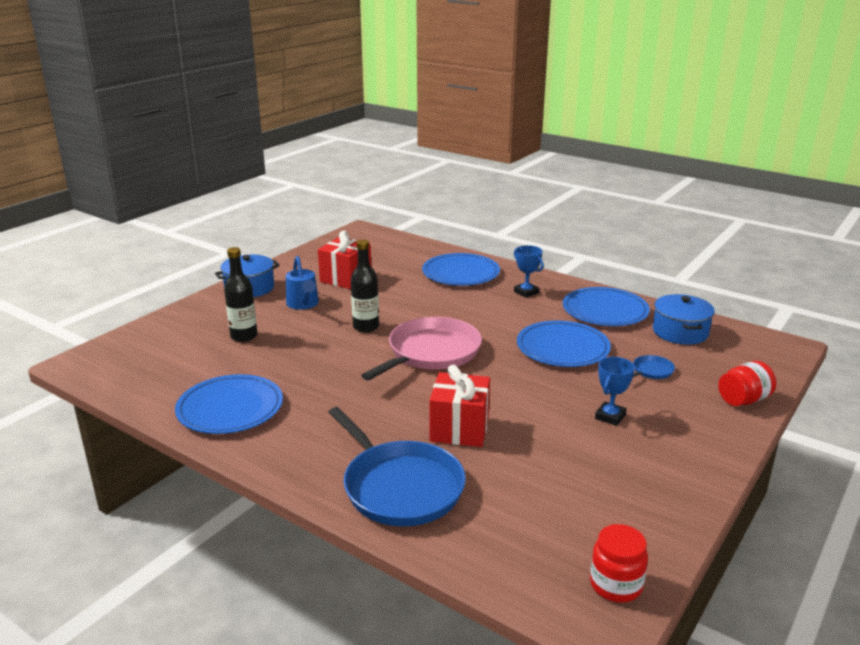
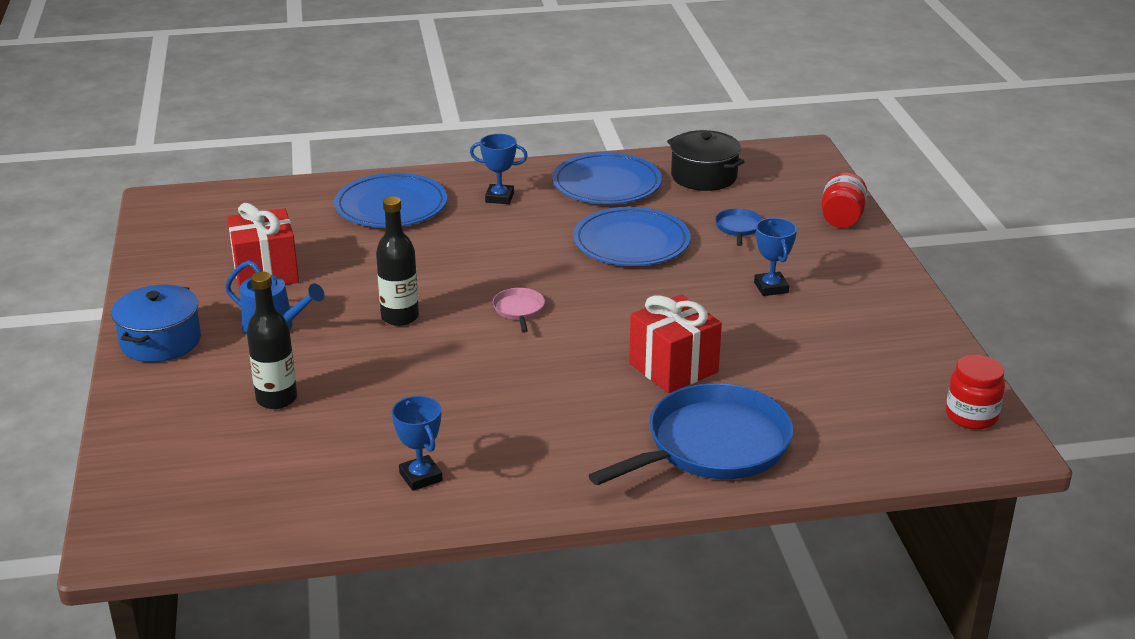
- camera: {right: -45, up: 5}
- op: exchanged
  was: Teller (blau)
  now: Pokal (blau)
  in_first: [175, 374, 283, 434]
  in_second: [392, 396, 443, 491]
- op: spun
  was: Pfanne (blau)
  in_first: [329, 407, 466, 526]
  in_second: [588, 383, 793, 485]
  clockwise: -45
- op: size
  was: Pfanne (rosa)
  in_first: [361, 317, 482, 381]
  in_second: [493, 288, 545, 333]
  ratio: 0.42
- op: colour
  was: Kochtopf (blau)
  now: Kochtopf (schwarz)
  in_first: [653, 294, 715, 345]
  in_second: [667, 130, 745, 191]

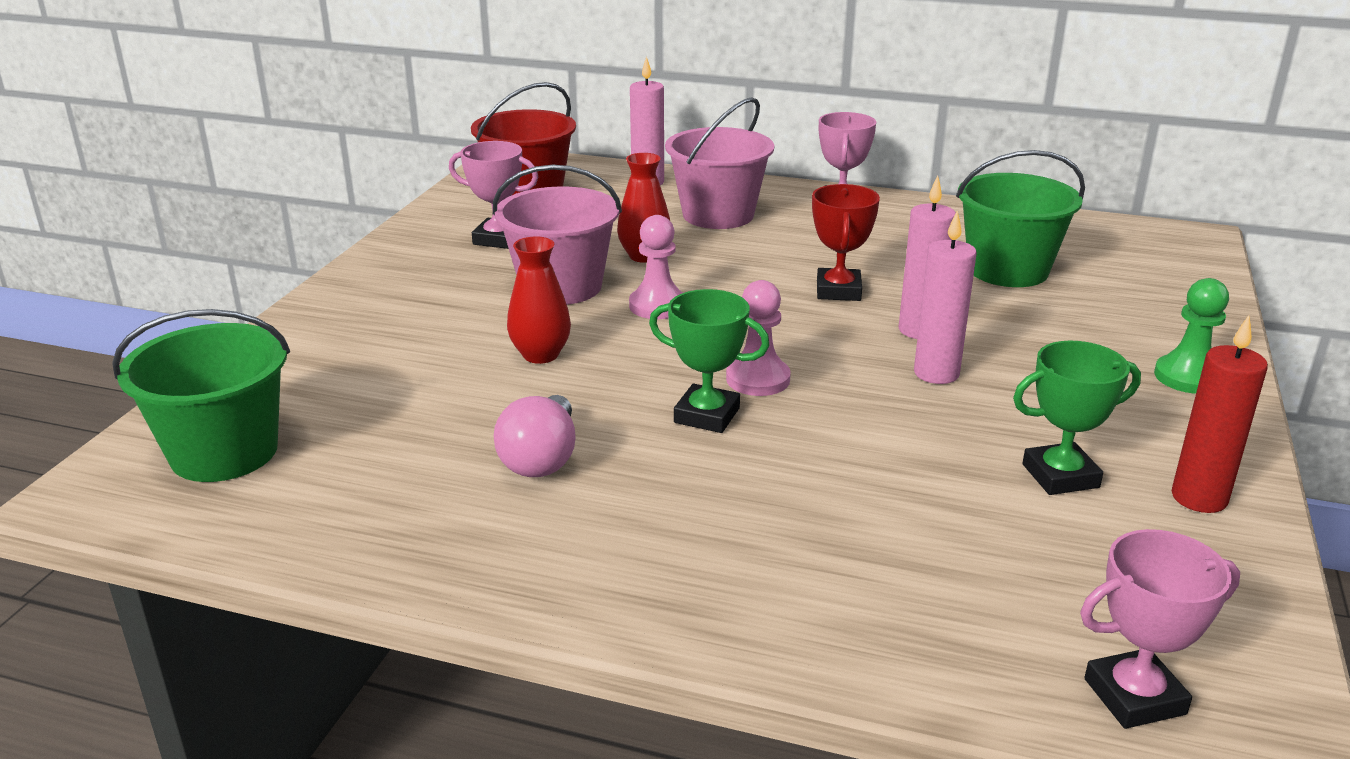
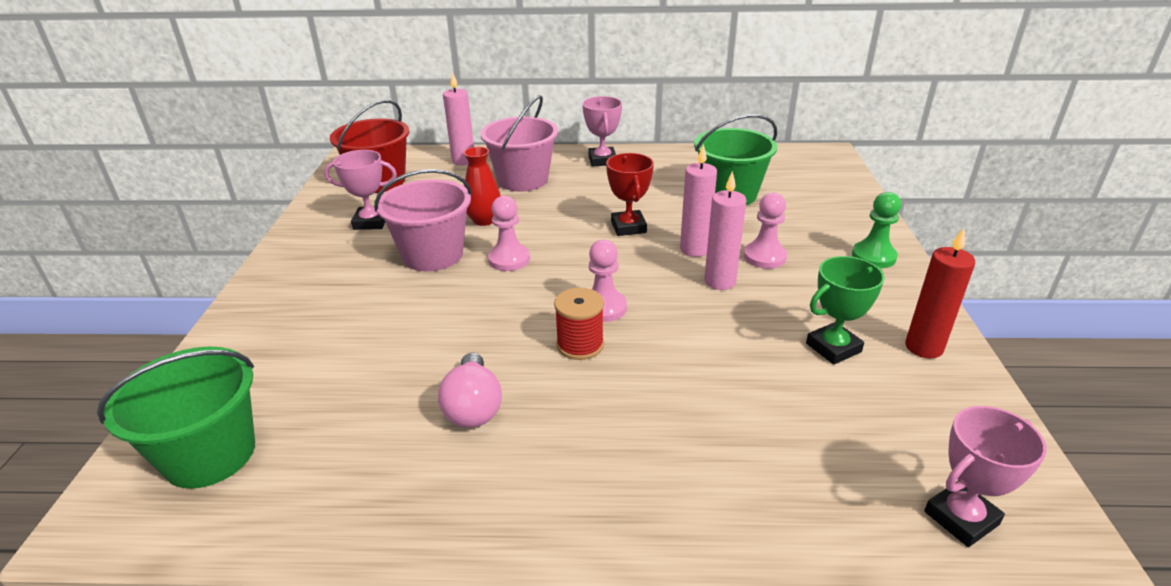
- camera: {right: -15, up: 5}
- op: missing
  was: Vase (rot)
  in_first: [507, 236, 571, 364]
- op: exchanged
  was: Pokal (grün)
  now: Garnrolle (rot)
  in_first: [649, 289, 770, 433]
  in_second: [554, 288, 604, 360]
- op: appeared
  now: Bauer (rosa)
  in_second: [744, 193, 787, 269]

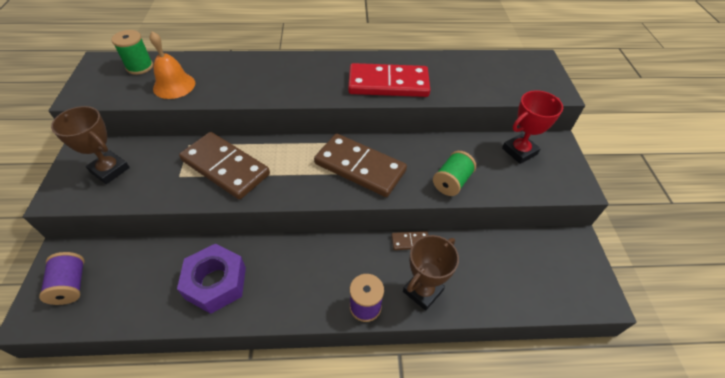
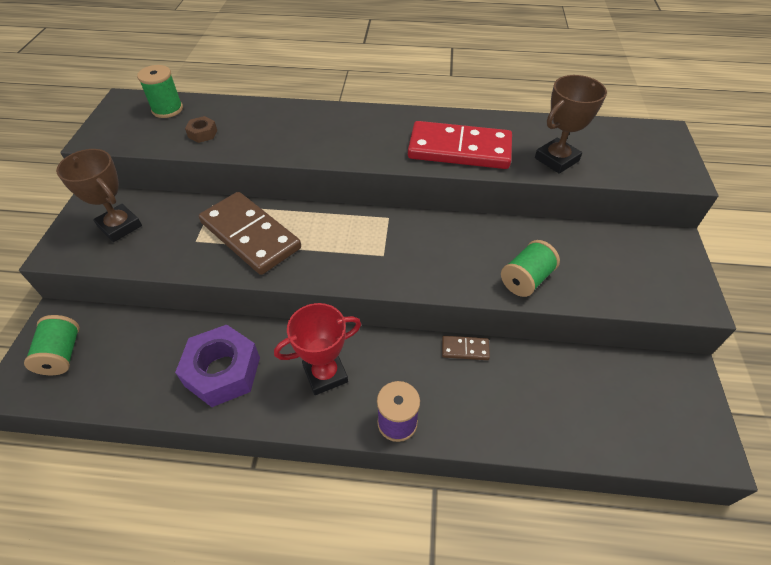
- camera: {right: 10, up: 0}
- op: colour
  was: Garnrolle (lila)
  now: Garnrolle (grün)
  in_first: [39, 252, 85, 305]
  in_second: [24, 315, 80, 375]
- op: exchanged
  was: Glocke (orange)
  now: Sechskantmutter (braun)
  in_first: [149, 31, 195, 99]
  in_second: [185, 116, 217, 143]
- op: missing
  was: Dominostein (braun)
  in_first: [314, 134, 407, 197]
- op: relocated
  was: Pokal (braun)
  in_first: [403, 235, 459, 311]
  in_second: [535, 75, 607, 174]
- op: relocated
  was: Pokal (rot)
  in_first: [502, 90, 563, 164]
  in_second: [274, 303, 361, 395]

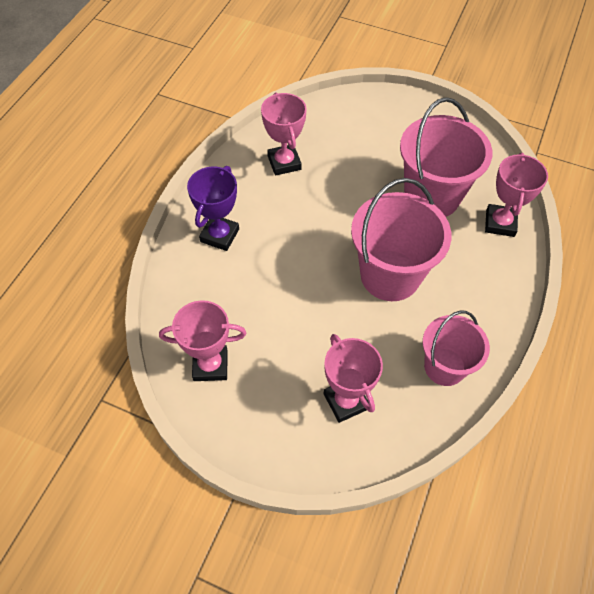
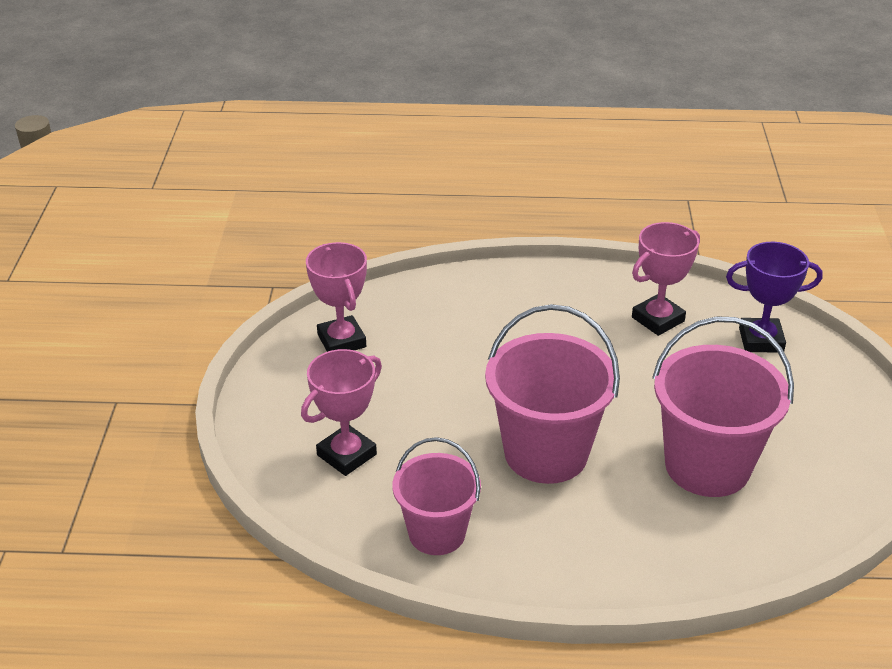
- camera: {right: 70, up: -20}
- op: relocated
  was: Pokal (lila)
  in_first: [187, 166, 239, 251]
  in_second: [726, 242, 823, 353]
- op: missing
  was: Pokal (rosa)
  in_first: [485, 153, 548, 237]

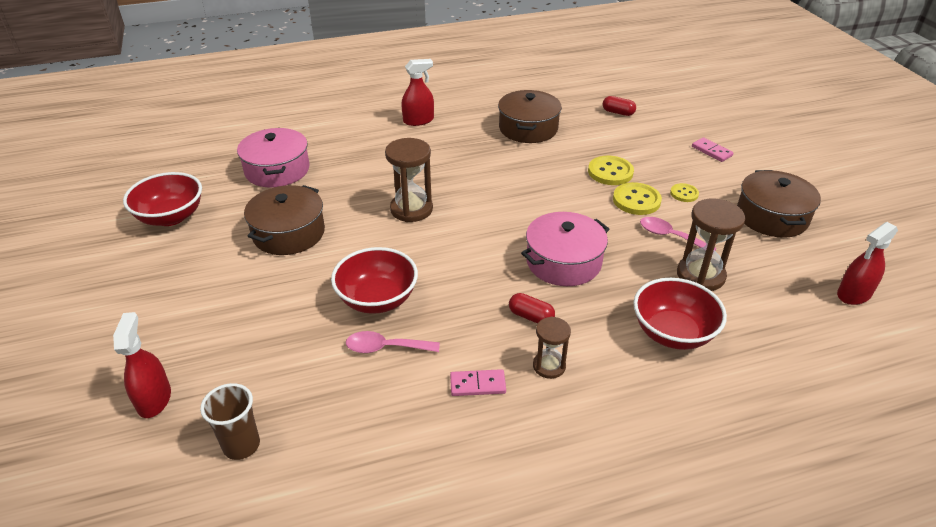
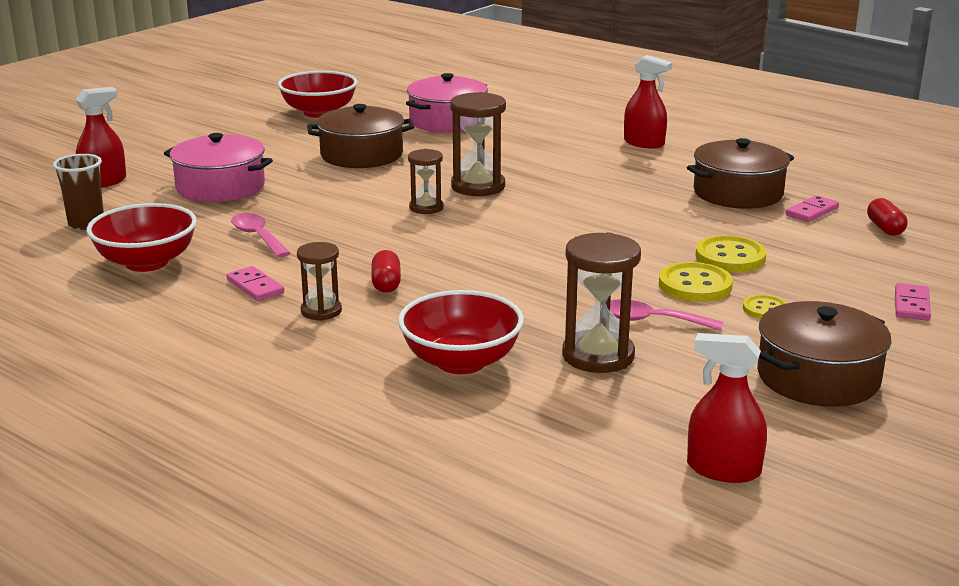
- camera: {right: 55, up: -15}
- op: relocated
  was: Schüssel (rot)
  in_first: [331, 247, 418, 314]
  in_second: [87, 203, 197, 272]
- op: relocated
  was: Kochtopf (rosa)
  in_first: [521, 212, 610, 286]
  in_second: [164, 133, 273, 202]
- op: spun
  was: Löffel (rosa)
  in_first: [640, 217, 716, 250]
  in_second: [610, 299, 723, 331]
  clockwise: -75
- op: appeared
  now: Sanduhr (braun)
  in_second: [408, 149, 444, 214]
- op: appeared
  now: Dominostein (rosa)
  in_second: [786, 195, 839, 222]

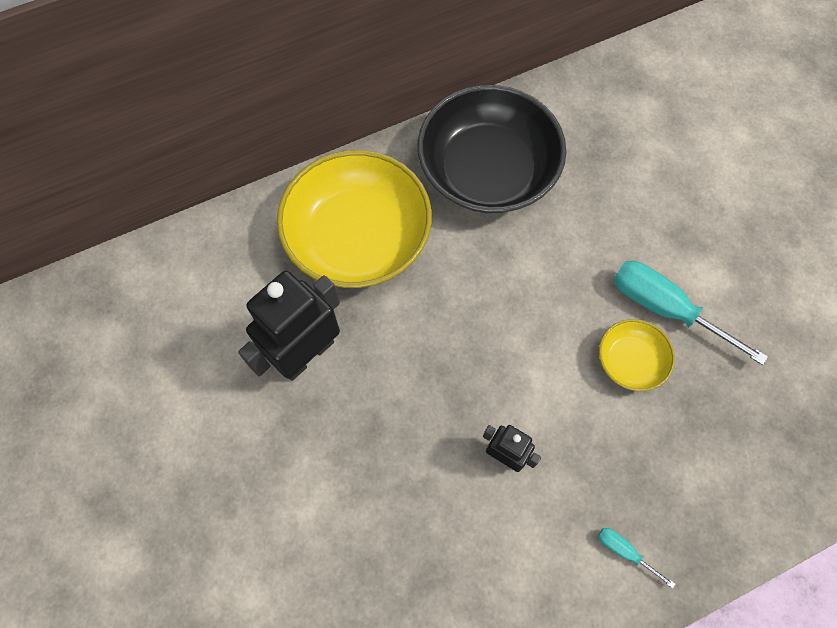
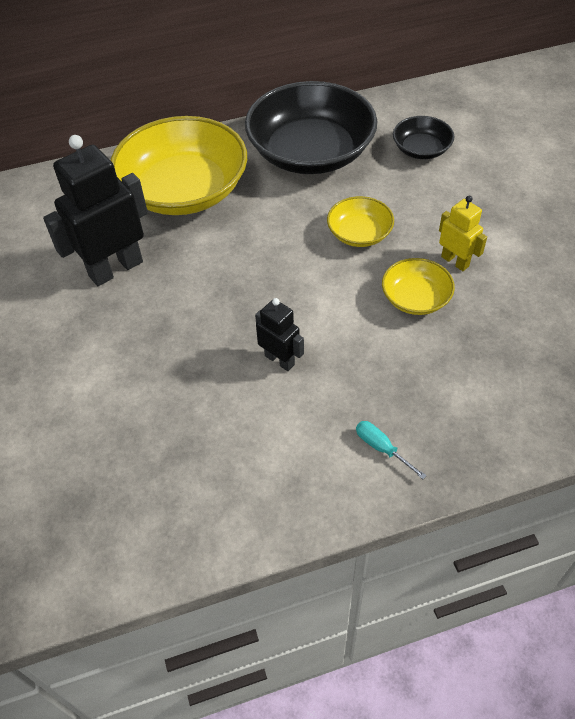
- camera: {right: 10, up: -15}
- op: exchanged
  was: Schraubenzieher (türkis)
  now: Roboter (gelb)
  in_first: [613, 261, 768, 365]
  in_second: [439, 196, 487, 271]
- op: appeared
  now: Schüssel (gelb)
  in_second: [327, 196, 394, 247]
- op: appeared
  now: Schüssel (schwarz)
  in_second: [393, 116, 455, 159]

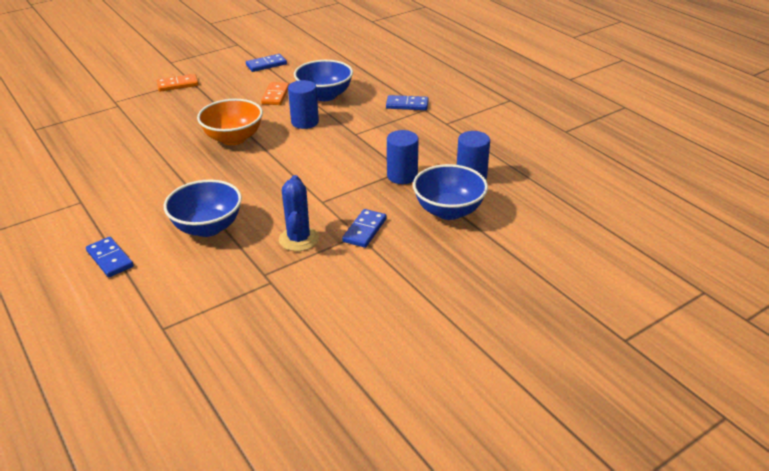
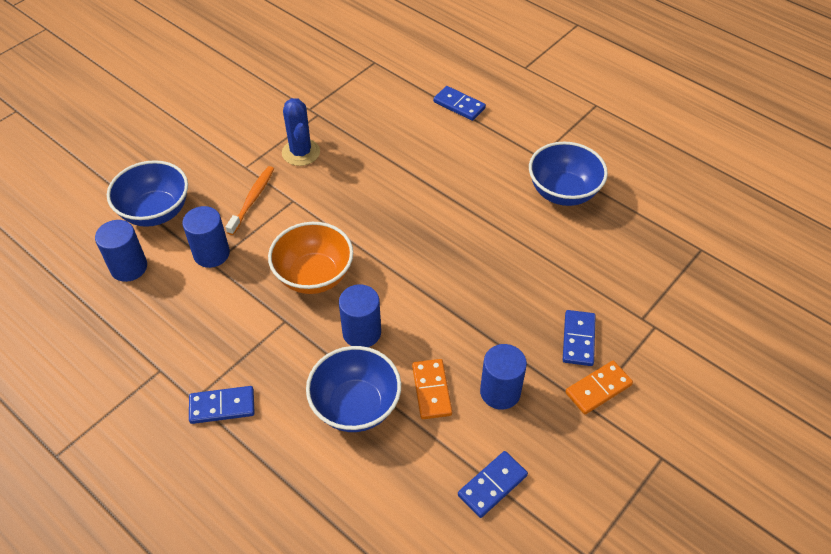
- camera: {right: 165, up: 15}
- op: relocated
  was: Schüssel (blau)
  in_first: [164, 180, 242, 237]
  in_second: [529, 142, 608, 206]
- op: relocated
  was: Schüssel (orange)
  in_first: [197, 99, 263, 145]
  in_second: [268, 222, 353, 294]
- op: relocated
  was: Dominostein (blau)
  in_first: [342, 209, 387, 248]
  in_second: [563, 310, 596, 366]
- op: appeared
  now: Zahnbürste (orange)
  in_second: [226, 166, 274, 235]
- op: appeared
  now: Vollzylinder (blau)
  in_second: [480, 344, 527, 410]

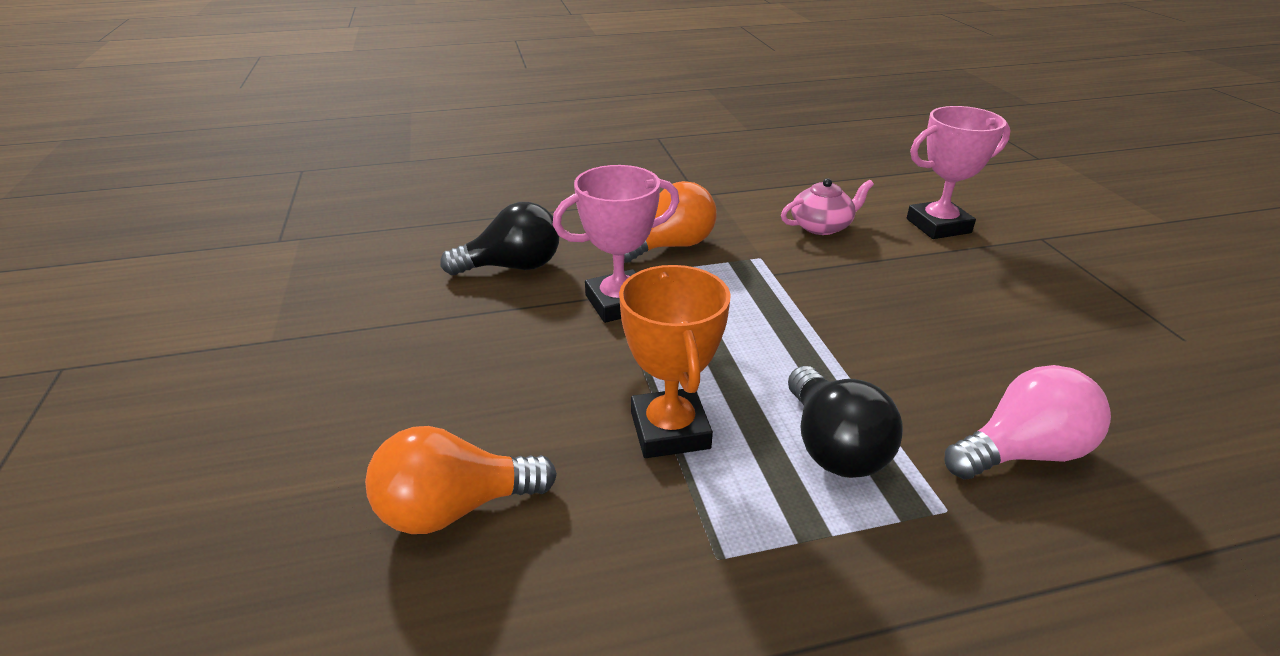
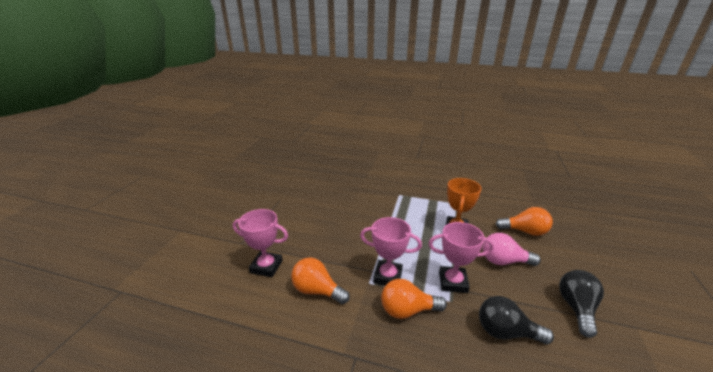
- camera: {right: -150, up: -5}
- op: exchanged
  was: Teekanne (rosa)
  now: Glühbirne (orange)
  in_first: [781, 178, 874, 235]
  in_second: [291, 258, 350, 304]
- op: relocated
  was: Glühbirne (schwarz)
  in_first: [788, 366, 903, 478]
  in_second: [559, 270, 604, 338]
- op: relocated
  was: Glühbirne (rosa)
  in_first: [945, 365, 1111, 480]
  in_second: [483, 233, 541, 266]
- op: appeared
  now: Pokal (rosa)
  in_second: [360, 217, 422, 286]

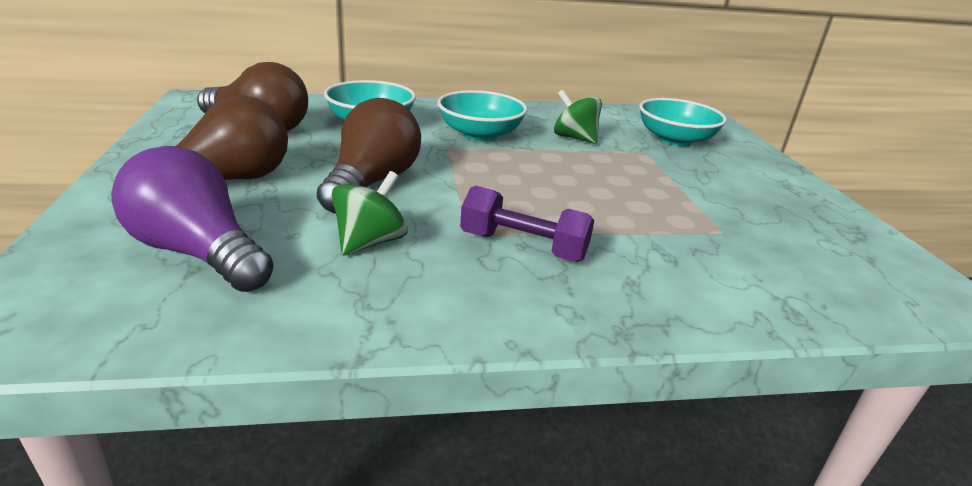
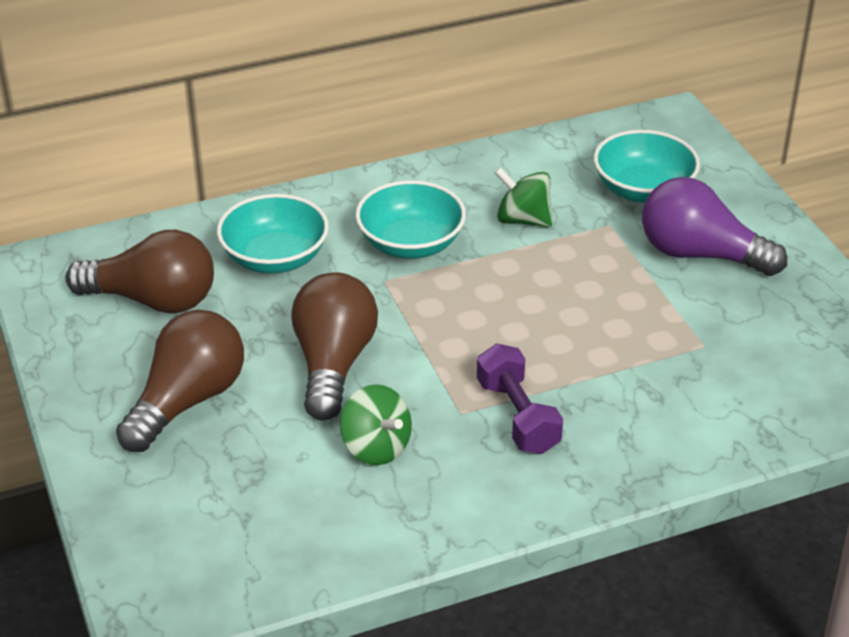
- camera: {right: -10, up: 10}
- op: relocated
  was: Glühbirne (lila)
  in_first: [111, 146, 274, 292]
  in_second: [642, 177, 787, 276]
- op: spun
  was: Kreisel (grün)
  in_first: [332, 171, 408, 255]
  in_second: [340, 384, 412, 465]
  clockwise: 120
- op: spun
  was: Hantel (lila)
  in_first: [460, 186, 594, 262]
  in_second: [477, 343, 563, 454]
  clockwise: 60

